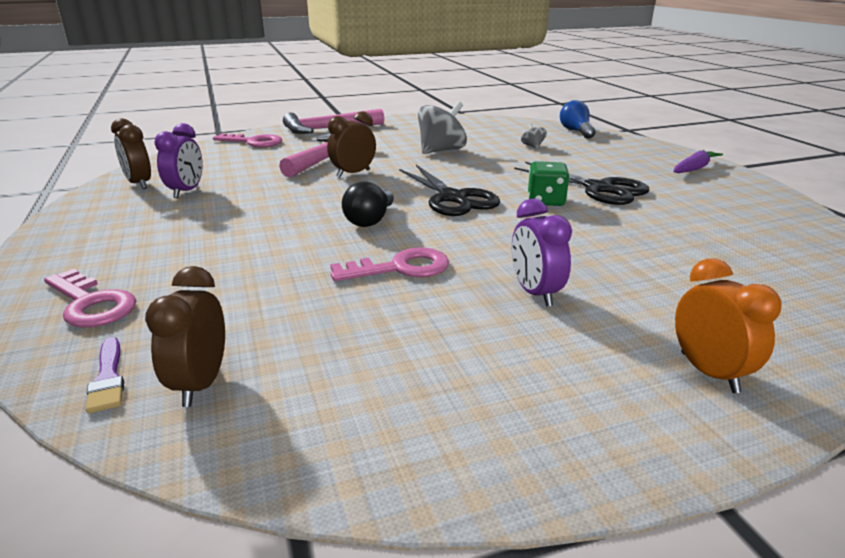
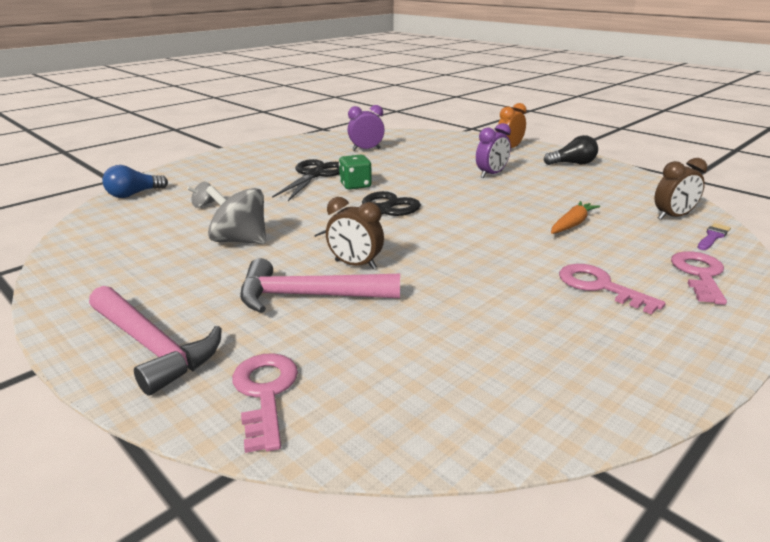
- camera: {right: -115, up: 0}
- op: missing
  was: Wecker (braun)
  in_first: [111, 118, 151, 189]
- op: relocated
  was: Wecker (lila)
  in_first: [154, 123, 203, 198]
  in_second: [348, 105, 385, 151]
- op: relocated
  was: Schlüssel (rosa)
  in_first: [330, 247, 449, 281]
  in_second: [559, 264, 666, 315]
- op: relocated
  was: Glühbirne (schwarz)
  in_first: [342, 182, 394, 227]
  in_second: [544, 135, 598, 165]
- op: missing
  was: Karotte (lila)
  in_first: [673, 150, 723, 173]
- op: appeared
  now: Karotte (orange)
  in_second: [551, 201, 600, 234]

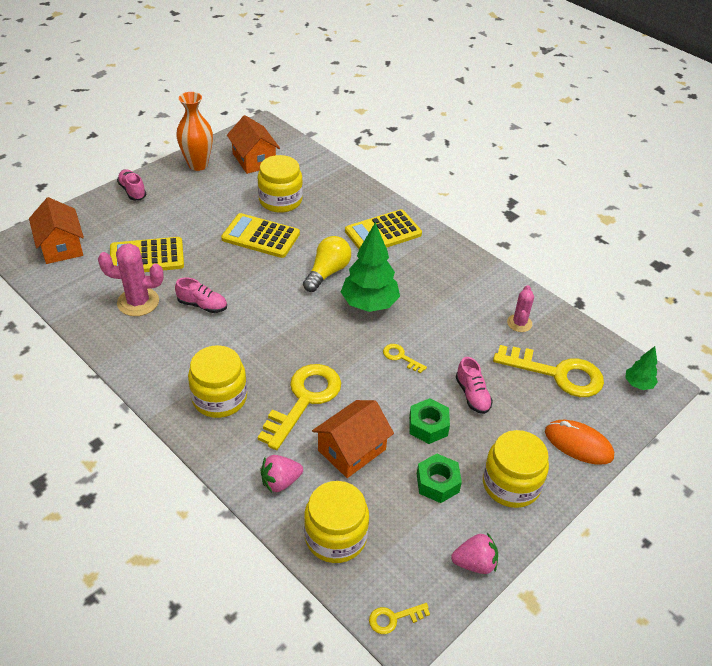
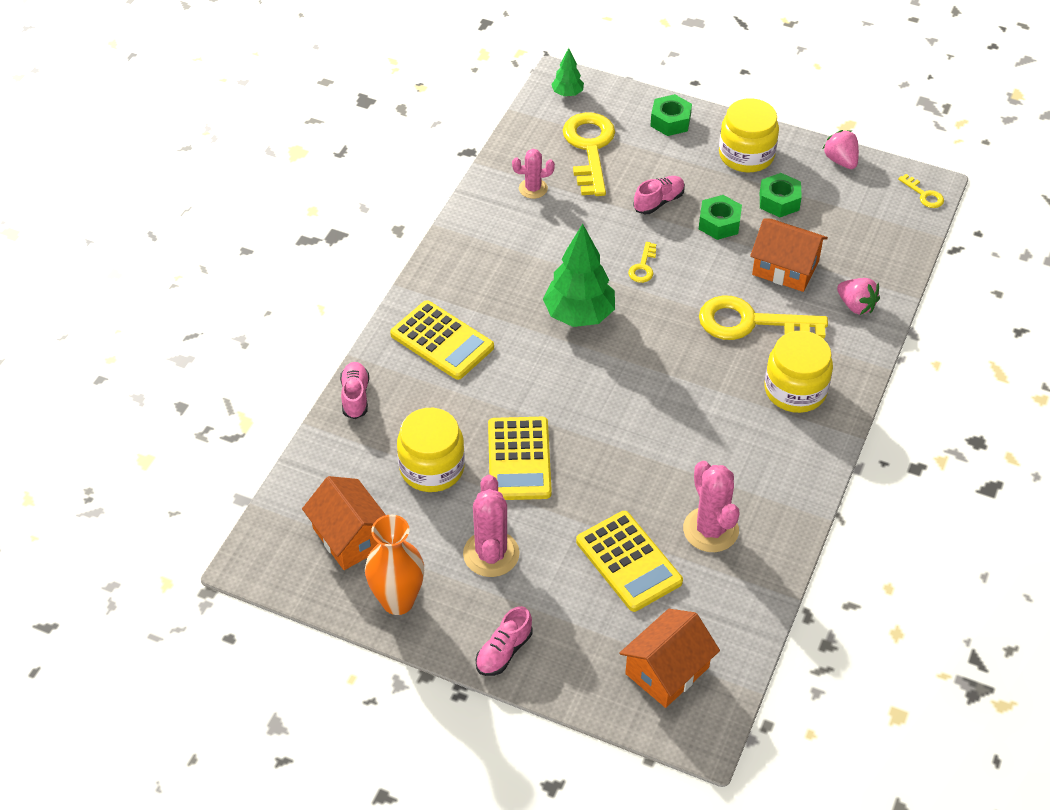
- camera: {right: -110, up: 5}
- op: relocated
  was: Schuh (rosa)
  in_first: [175, 277, 227, 313]
  in_second: [340, 362, 369, 419]
- op: spun
  was: Haus (orange)
  in_first: [227, 115, 280, 174]
  in_second: [302, 476, 386, 570]
  clockwise: -75
- op: missing
  was: Glühbirne (gelb)
  in_first: [303, 236, 351, 292]
- op: missing
  was: Einmachglas (gelb)
  in_first: [304, 481, 369, 563]
- op: exchanged
  was: Computermaus (orange)
  now: Sechskantmutter (grün)
  in_first: [545, 420, 614, 465]
  in_second: [650, 94, 692, 136]
- op: appeared
  now: Kaktus (rosa)
  in_second: [463, 475, 520, 577]

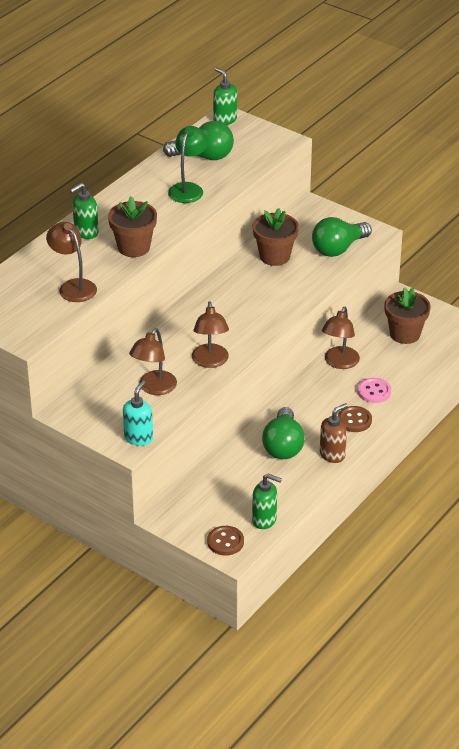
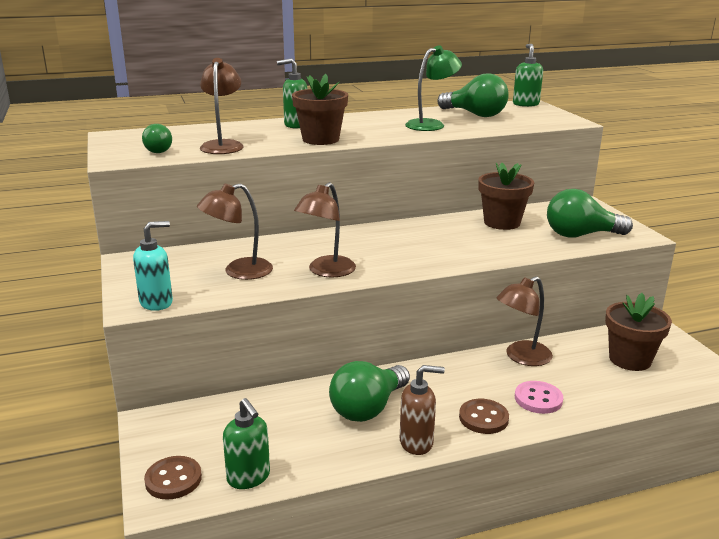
- camera: {right: 35, up: -15}
- op: appeared
  now: Glühbirne (grün)
  in_second: [142, 124, 172, 153]

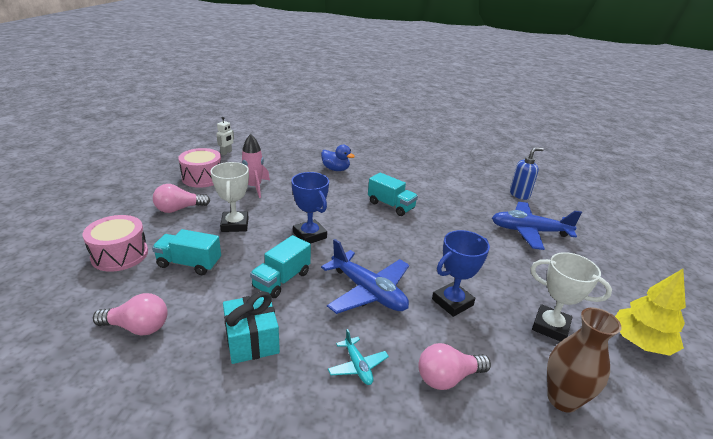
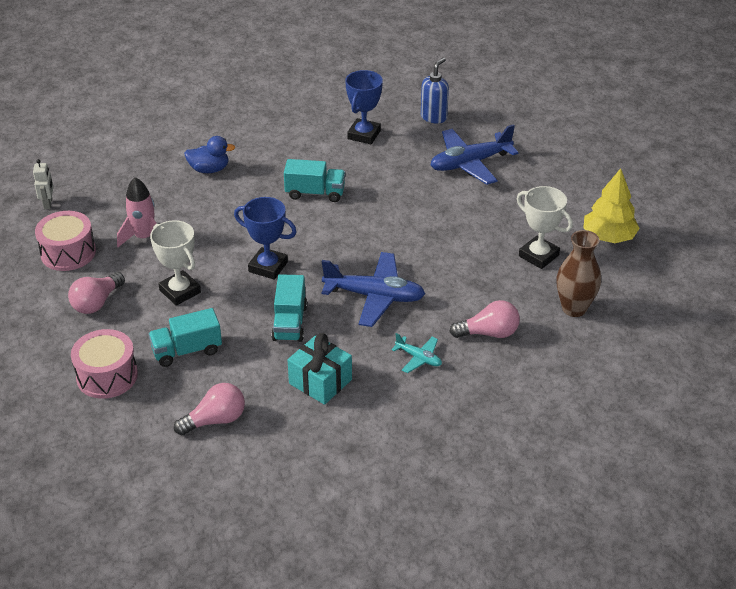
- camera: {right: -30, up: 10}
- op: spun
  was: Glühbirne (rosa)
  in_first: [418, 343, 491, 390]
  in_second: [450, 300, 520, 338]
  clockwise: -135
- op: relocated
  was: Pokal (blau)
  in_first: [432, 230, 490, 317]
  in_second: [345, 70, 383, 144]
- op: spun
  was: Pokal (weiß)
  in_first: [530, 252, 612, 342]
  in_second: [517, 186, 573, 269]
  clockwise: 45

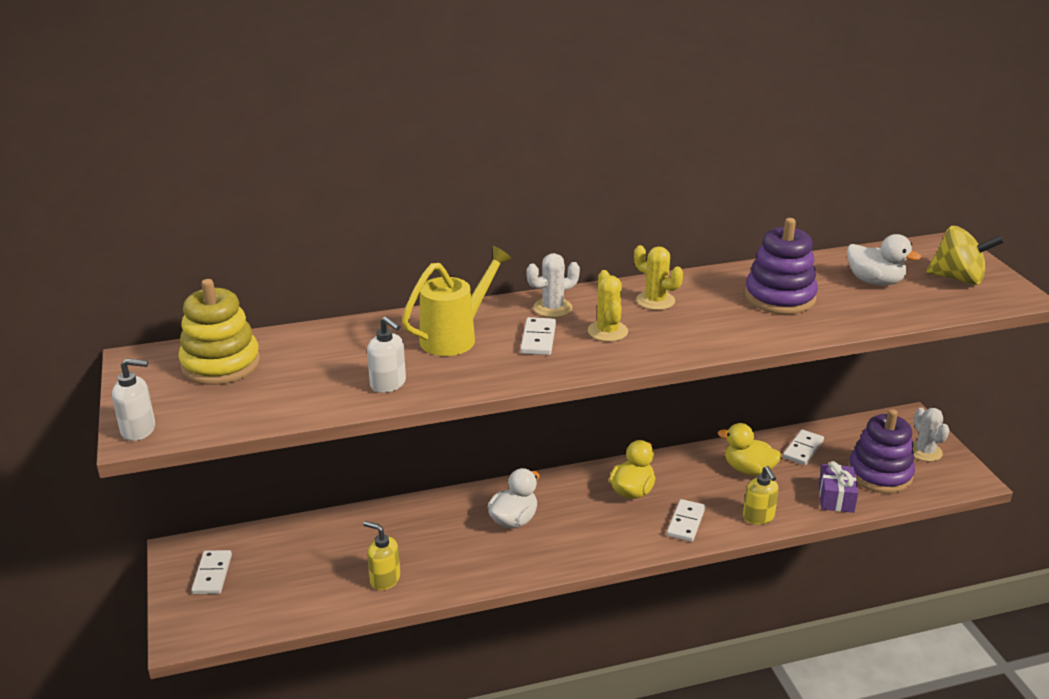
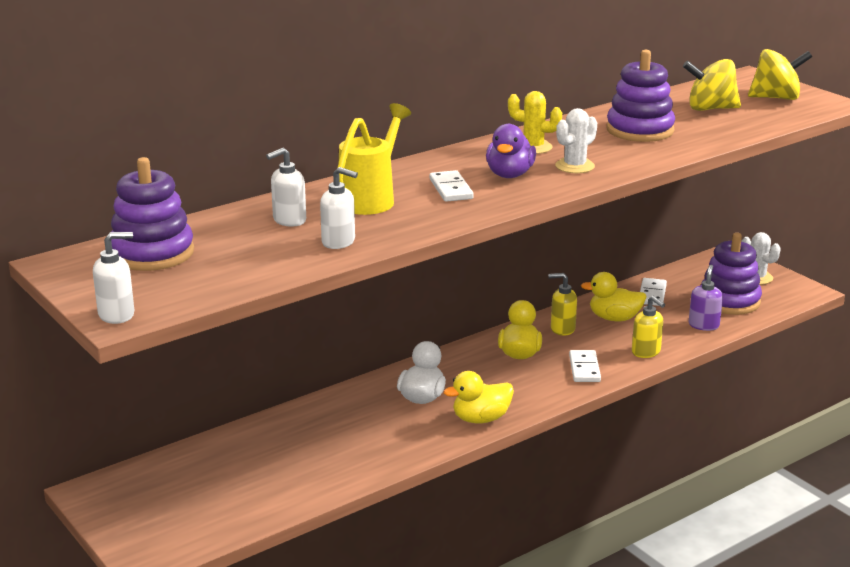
- camera: {right: -20, up: -5}
- op: colour
  was: Stapelspielzeug (gelb)
  now: Stapelspielzeug (lila)
  in_first: [178, 279, 260, 385]
  in_second: [111, 157, 194, 271]
- op: missing
  was: Dominostein (weiß)
  in_first: [191, 550, 232, 594]
- op: relocated
  was: Seifenspender (gelb)
  in_first: [363, 521, 400, 590]
  in_second: [548, 273, 577, 336]
- op: relocated
  was: Kaktus (weiß)
  in_first: [526, 253, 580, 318]
  in_second: [555, 108, 597, 173]
- op: exchanged
  was: Kaktus (gelb)
  now: Ente (lila)
  in_first: [588, 270, 628, 342]
  in_second: [486, 124, 536, 178]
- op: exchanged
  was: Geschenk (lila)
  now: Seifenspender (lila)
  in_first: [819, 461, 858, 513]
  in_second: [689, 265, 723, 331]
- op: exchanged
  was: Ente (weiß)
  now: Kreisel (gelb)
  in_first: [847, 234, 921, 286]
  in_second: [683, 59, 741, 111]
- op: appeared
  now: Seifenspender (weiß)
  in_second: [266, 148, 306, 227]
- op: appeared
  now: Ente (gelb)
  in_second: [444, 371, 514, 424]

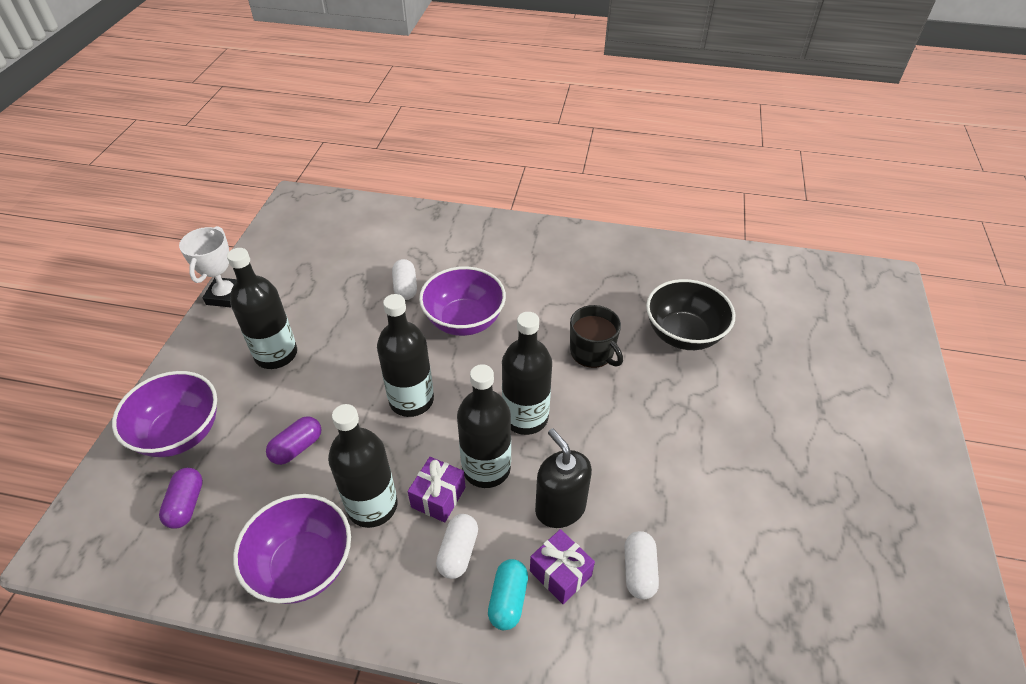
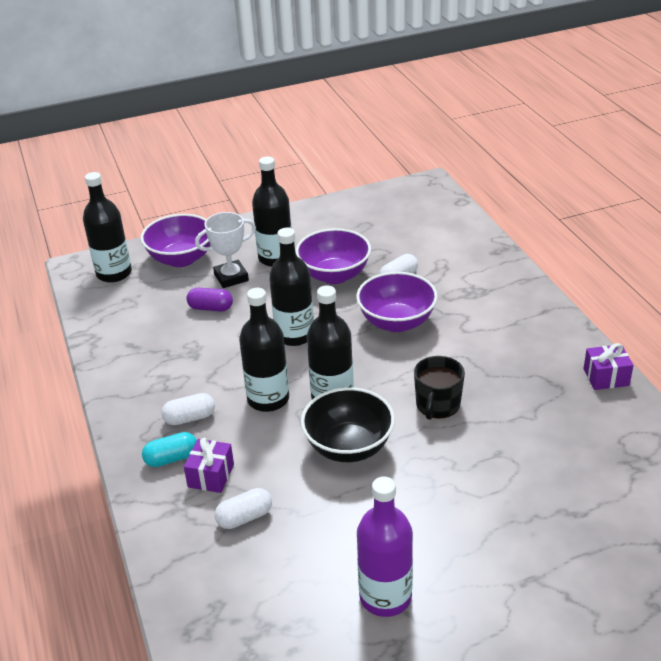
- camera: {right: 60, up: -10}
- op: missing
  was: Kapsel (lila)
  in_first: [159, 468, 203, 529]
- op: relocated
  was: Pokal (weiß)
  in_first: [179, 226, 237, 307]
  in_second: [195, 212, 256, 288]
- op: relocated
  was: Schüssel (lila)
  in_first: [233, 494, 351, 604]
  in_second: [296, 228, 371, 284]
- op: relocated
  was: Flasche (schwarz)
  in_first: [328, 404, 398, 528]
  in_second: [83, 172, 132, 283]
- op: relocated
  was: Geschenk (lila)
  in_first: [408, 457, 465, 523]
  in_second: [584, 343, 634, 390]
- op: missing
  was: Seifenspender (schwarz)
  in_first: [535, 429, 592, 528]
- op: relocated
  was: Schüssel (schwarz)
  in_first: [646, 279, 735, 350]
  in_second: [301, 387, 395, 462]
- op: appeared
  now: Flasche (lila)
  in_second: [357, 476, 413, 617]

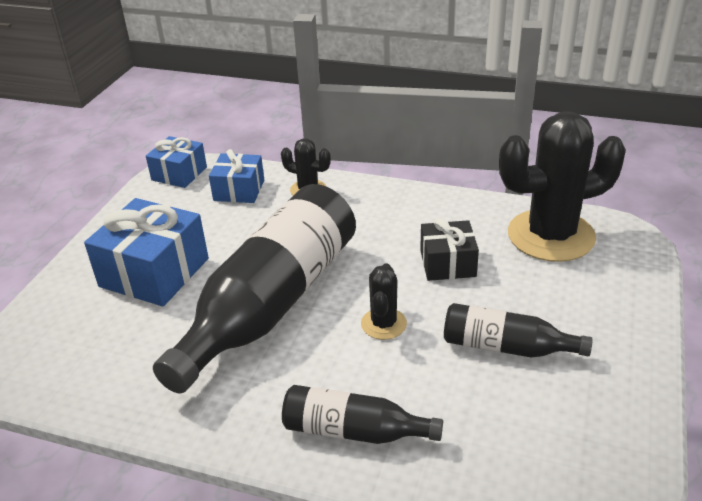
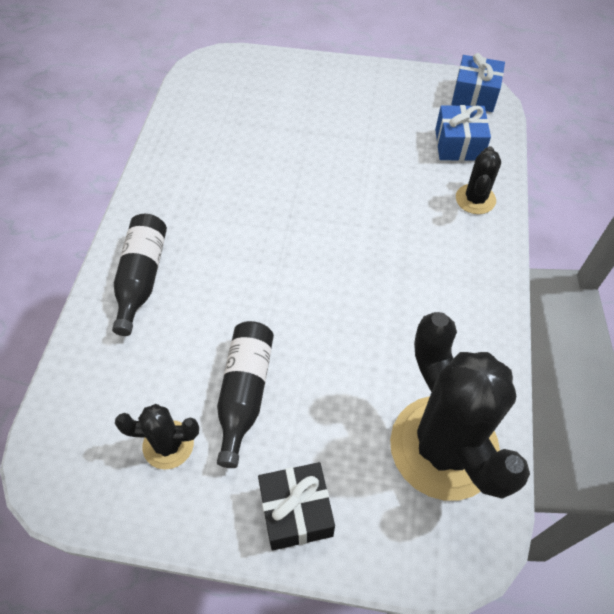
- camera: {right: 80, up: 20}
- op: missing
  was: Geschenk (blau)
  in_first: [84, 198, 209, 306]
- op: missing
  was: Flasche (schwarz)
  in_first: [153, 184, 356, 393]
- op: relocated
  was: Kaktus (schwarz)
  in_first: [361, 263, 407, 340]
  in_second: [115, 404, 199, 470]
- op: relocated
  was: Geschenk (schwarz)
  in_first: [420, 218, 479, 281]
  in_second: [258, 462, 335, 550]

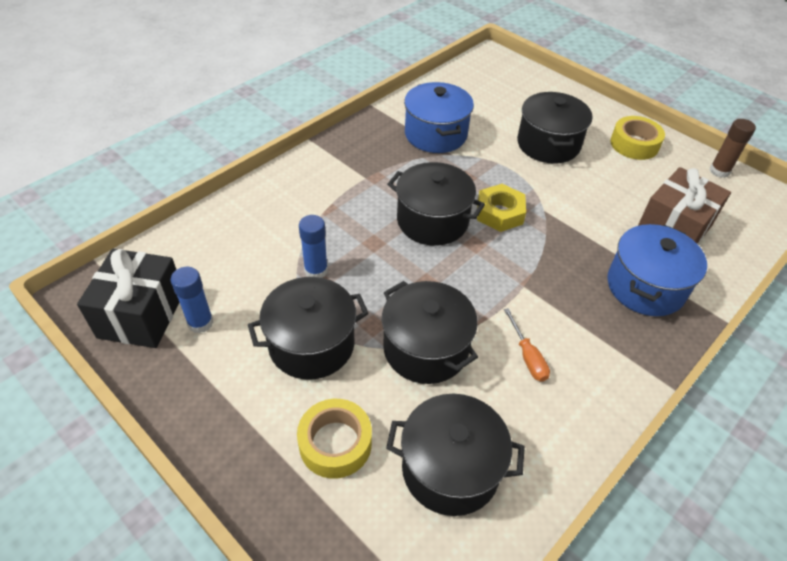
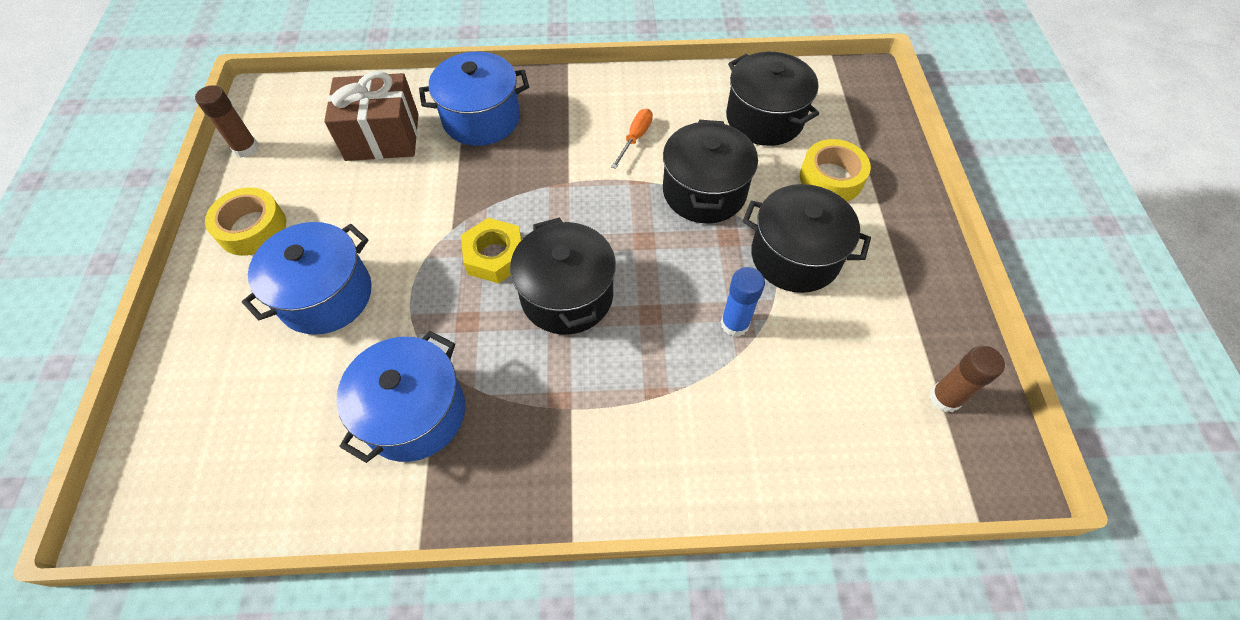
- camera: {right: -135, up: 10}
- op: exchanged
  was: Geschenk (schwarz)
  now: Klebestift (braun)
  in_first: [77, 249, 180, 348]
  in_second: [930, 346, 1005, 412]
- op: missing
  was: Klebestift (blau)
  in_first: [171, 267, 214, 333]
- op: colour
  was: Kochtopf (schwarz)
  now: Kochtopf (blau)
  in_first: [517, 92, 592, 164]
  in_second: [242, 222, 372, 335]

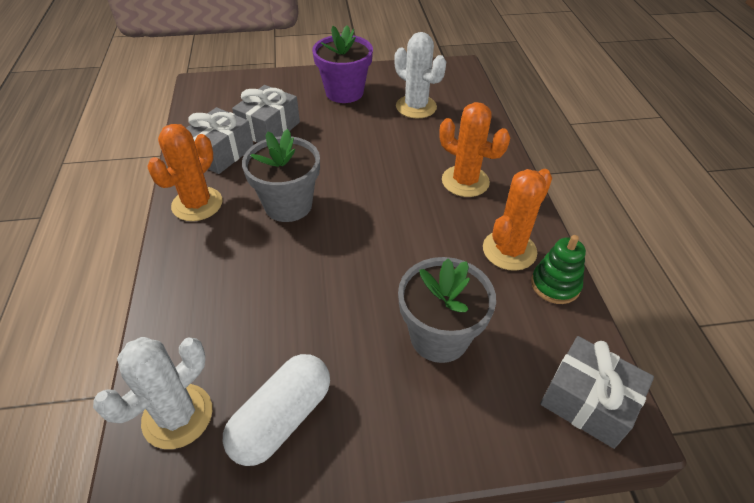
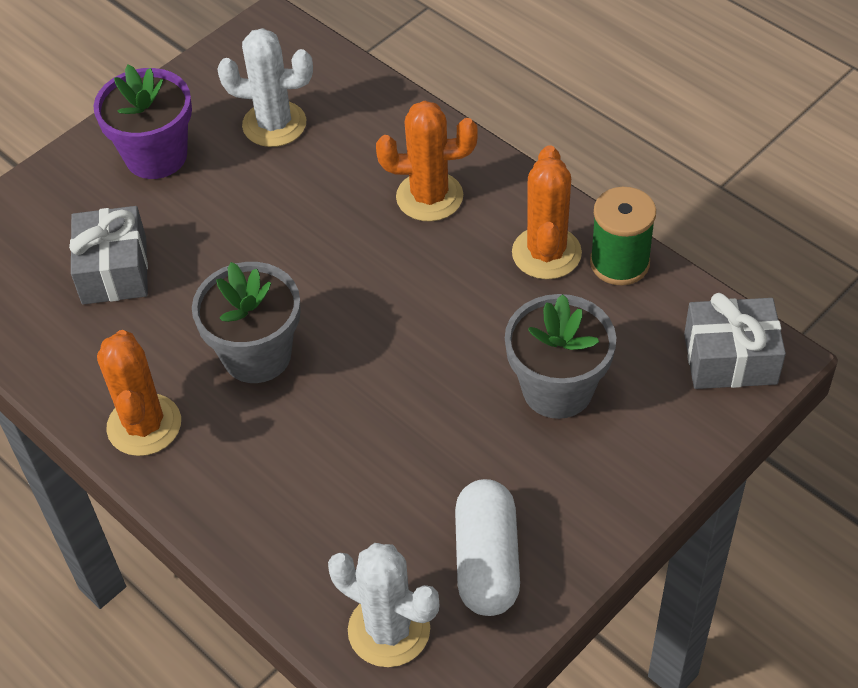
- camera: {right: -35, up: 5}
- op: spun
  was: Kaktus (weiß)
  in_first: [93, 337, 212, 449]
  in_second: [328, 543, 439, 667]
  clockwise: -60
- op: missing
  was: Geschenk (grau)
  in_first: [186, 107, 254, 174]
- op: exchanged
  was: Stapelspielzeug (grün)
  now: Garnrolle (grün)
  in_first: [531, 235, 586, 304]
  in_second: [590, 187, 656, 285]

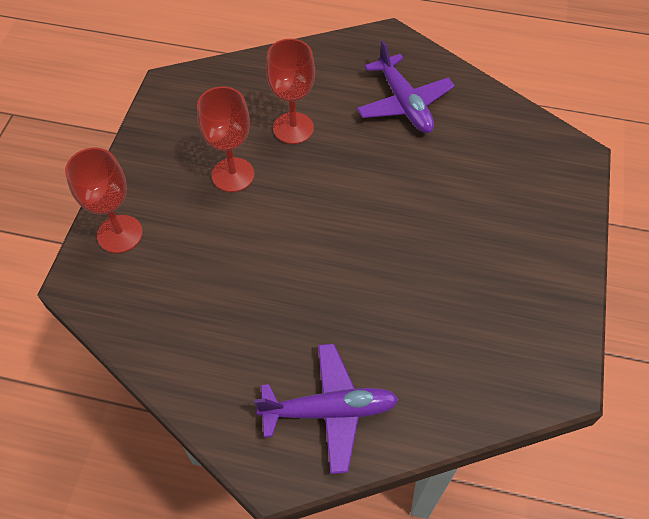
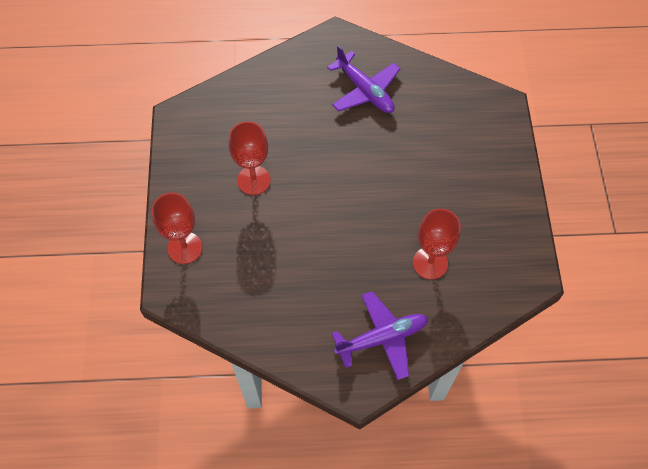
- camera: {right: -15, up: 5}
- op: relocated
  was: Kelch (rot)
  in_first: [266, 39, 315, 144]
  in_second: [413, 209, 461, 280]

